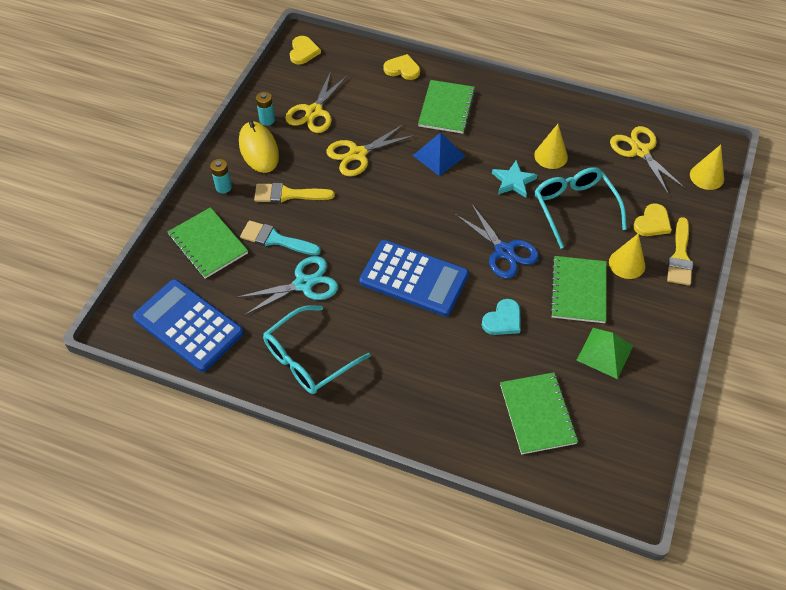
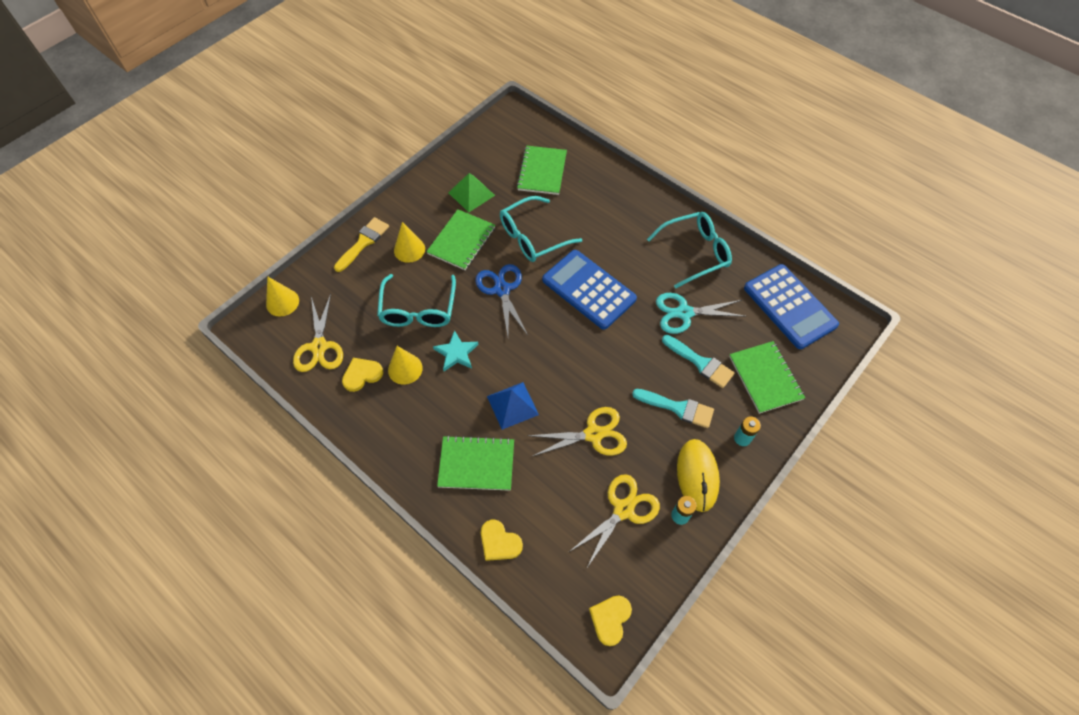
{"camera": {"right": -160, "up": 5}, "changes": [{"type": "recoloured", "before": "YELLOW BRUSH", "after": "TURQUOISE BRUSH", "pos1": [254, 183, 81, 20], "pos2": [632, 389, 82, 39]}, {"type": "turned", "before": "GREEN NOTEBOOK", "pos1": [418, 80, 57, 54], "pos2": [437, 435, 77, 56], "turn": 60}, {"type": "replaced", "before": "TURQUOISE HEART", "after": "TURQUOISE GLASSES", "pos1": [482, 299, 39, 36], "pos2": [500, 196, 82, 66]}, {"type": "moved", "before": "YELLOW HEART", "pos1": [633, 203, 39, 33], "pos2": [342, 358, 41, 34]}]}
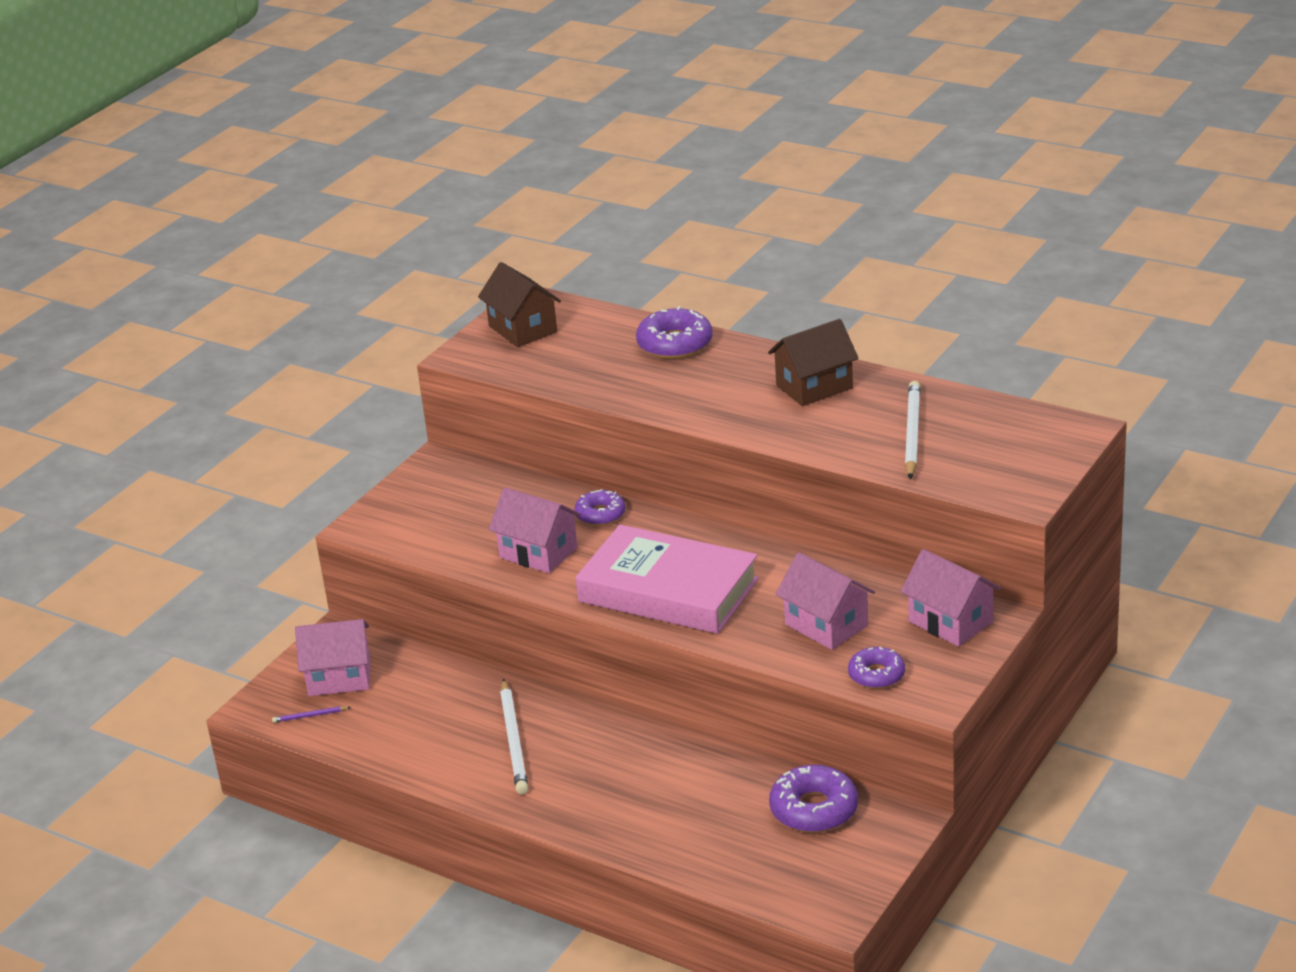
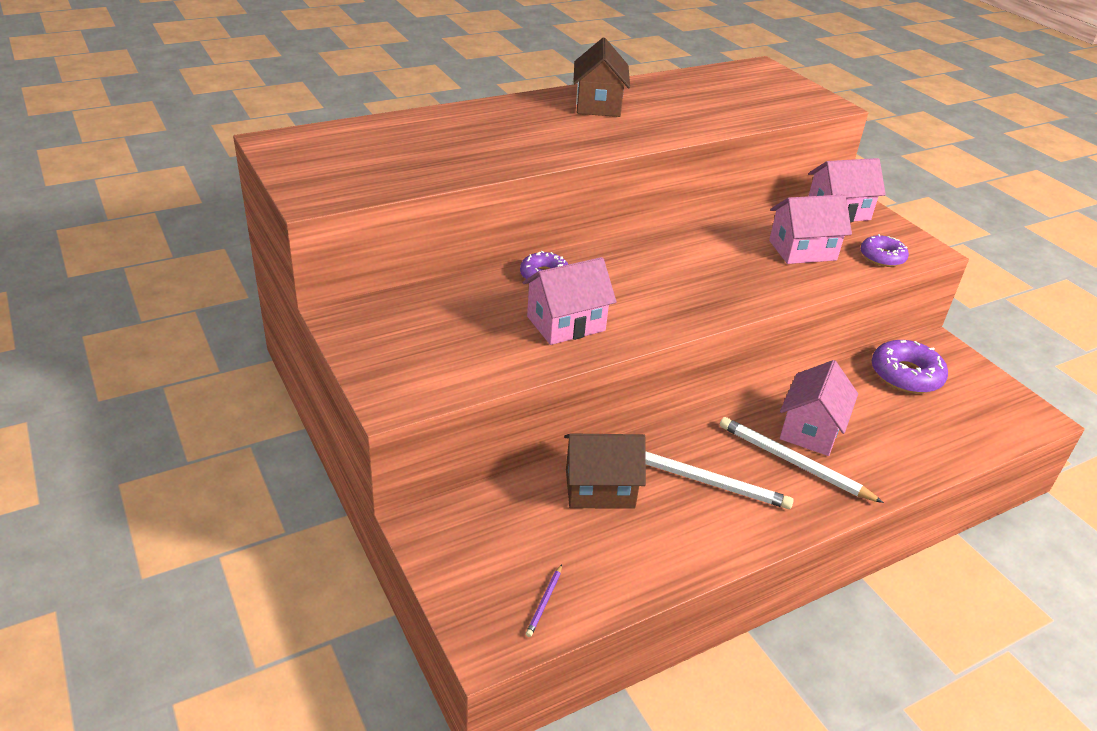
{"camera": {"right": -65, "up": 5}, "changes": [{"type": "moved", "before": "PINK HOUSE", "pos1": [295, 619, 75, 77], "pos2": [780, 360, 78, 96]}, {"type": "moved", "before": "BROWN HOUSE", "pos1": [478, 262, 83, 85], "pos2": [564, 433, 82, 76]}, {"type": "removed", "before": "PINK BOOK", "pos1": [576, 524, 183, 110]}, {"type": "removed", "before": "PURPLE DONUT", "pos1": [636, 306, 76, 53]}, {"type": "moved", "before": "WHITE PENCIL", "pos1": [905, 381, 16, 98], "pos2": [720, 417, 164, 86]}]}
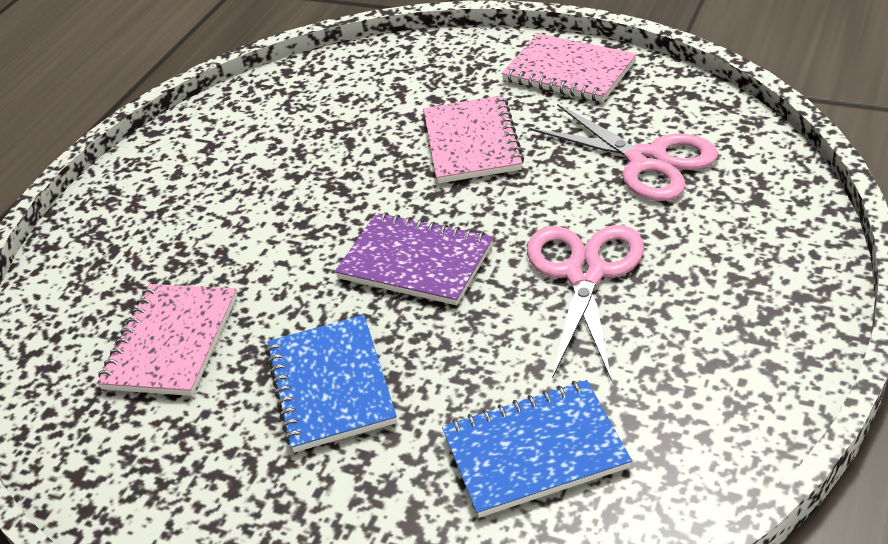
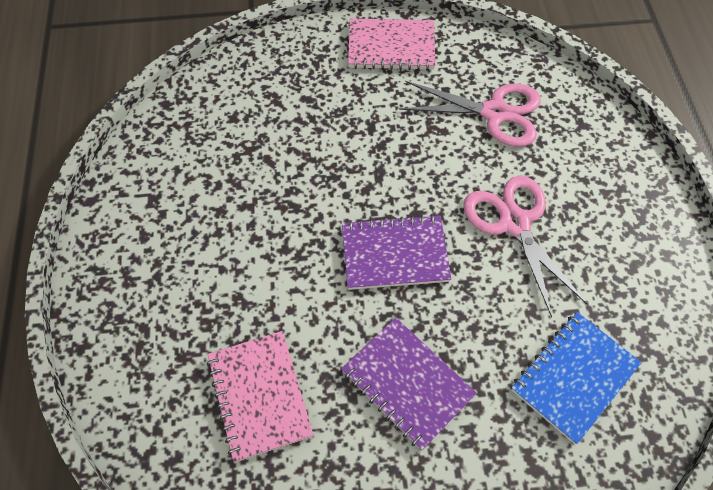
{"camera": {"right": -35, "up": 20}, "changes": [{"type": "recoloured", "before": "BLUE NOTEBOOK", "after": "PURPLE NOTEBOOK", "pos1": [266, 315, 131, 138], "pos2": [341, 317, 136, 133]}, {"type": "removed", "before": "PINK NOTEBOOK", "pos1": [424, 95, 100, 88]}]}
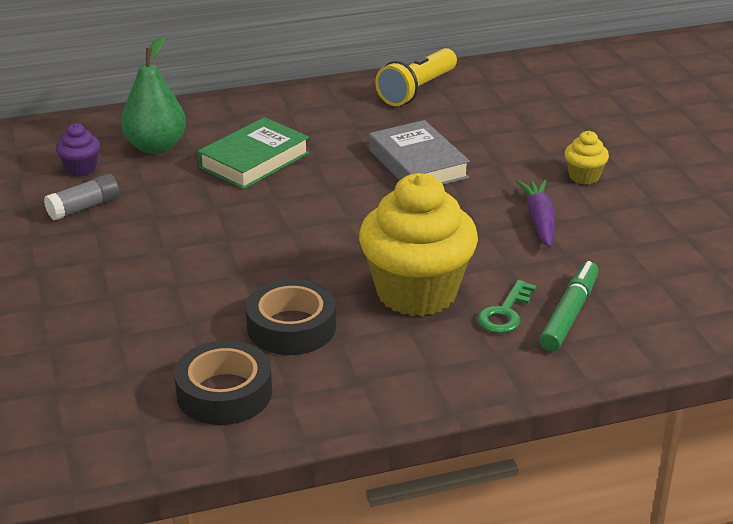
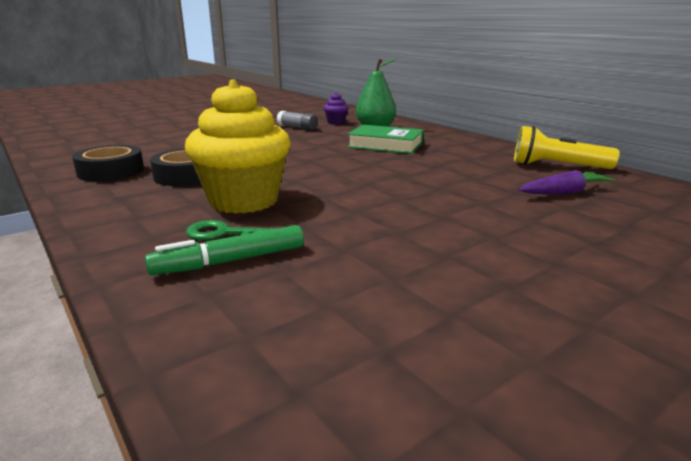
{"camera": {"right": 70, "up": -10}, "changes": [{"type": "removed", "before": "GREY BOOK", "pos1": [369, 120, 101, 65]}, {"type": "moved", "before": "PURPLE CARROT", "pos1": [516, 179, 39, 69], "pos2": [518, 170, 97, 24]}, {"type": "turned", "before": "GREEN MARKER", "pos1": [540, 261, 59, 90], "pos2": [145, 225, 159, 50], "turn": 150}, {"type": "removed", "before": "YELLOW CUPCAKE", "pos1": [564, 131, 45, 53]}]}
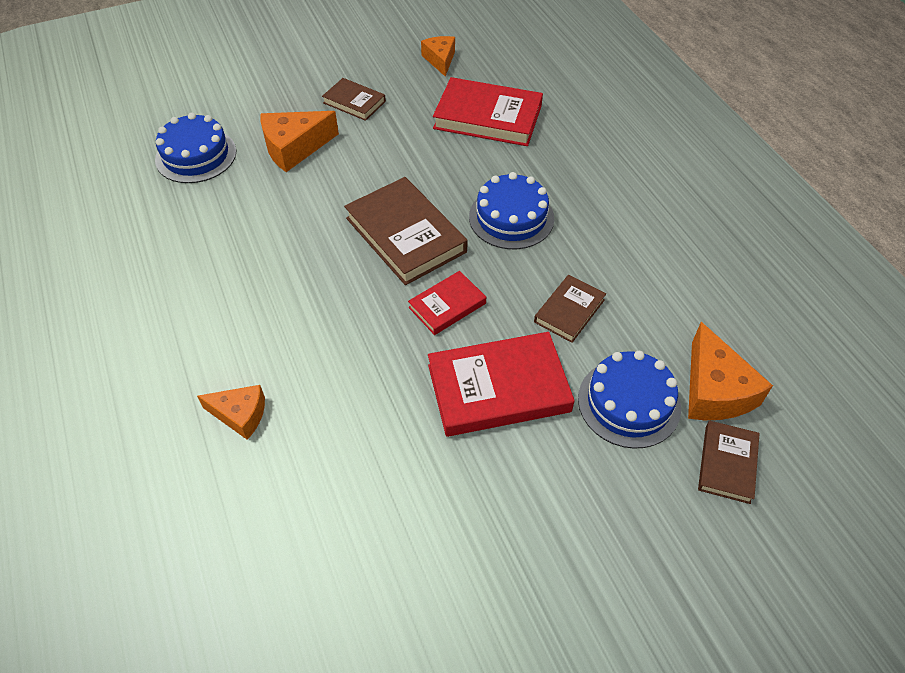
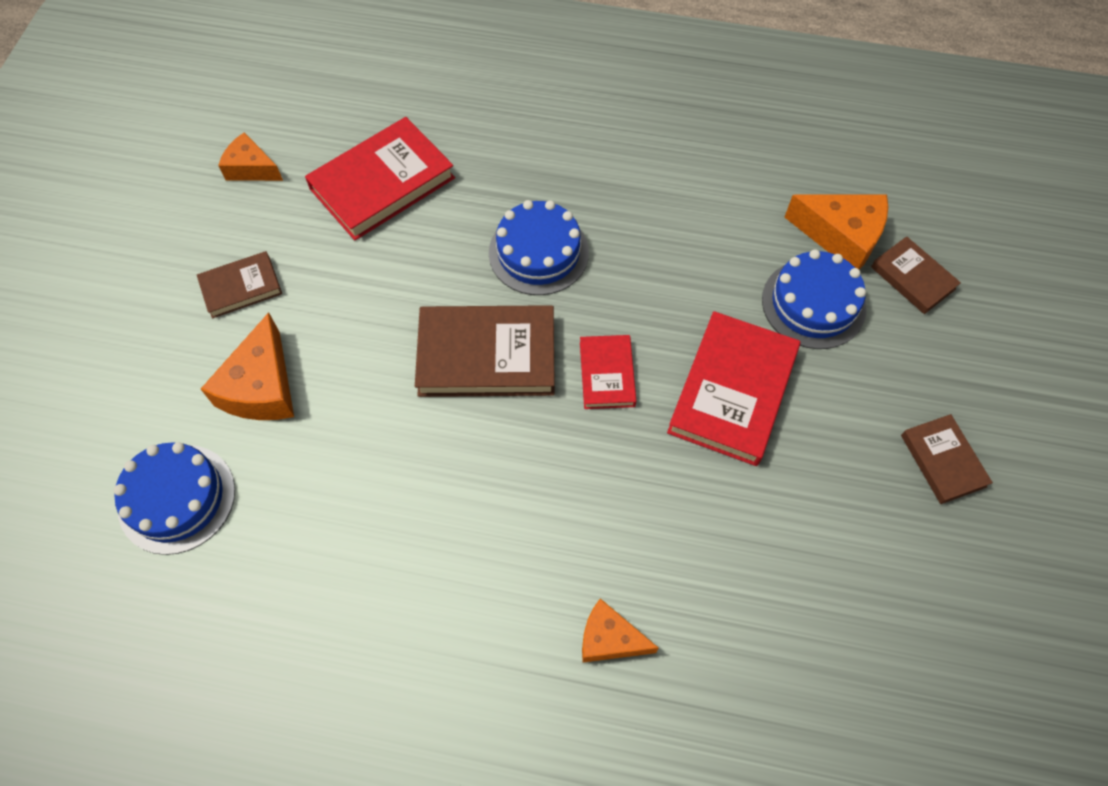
{"camera": {"right": -55, "up": 10}, "changes": [{"type": "turned", "before": "ORANGE CHEESE", "pos1": [197, 385, 68, 55], "pos2": [582, 599, 77, 64], "turn": -120}, {"type": "moved", "before": "BROWN BOOK", "pos1": [534, 275, 72, 68], "pos2": [901, 414, 92, 90]}]}
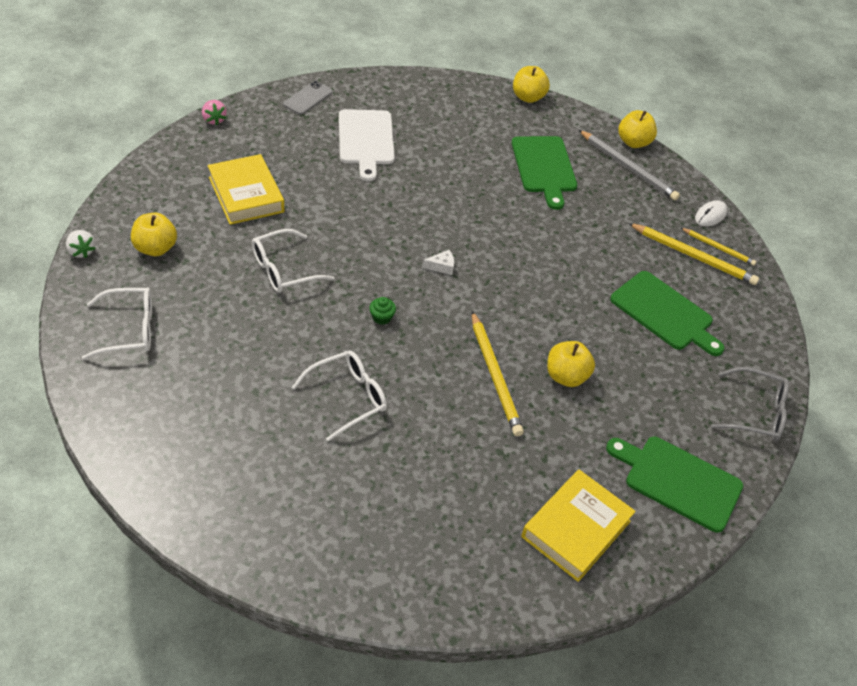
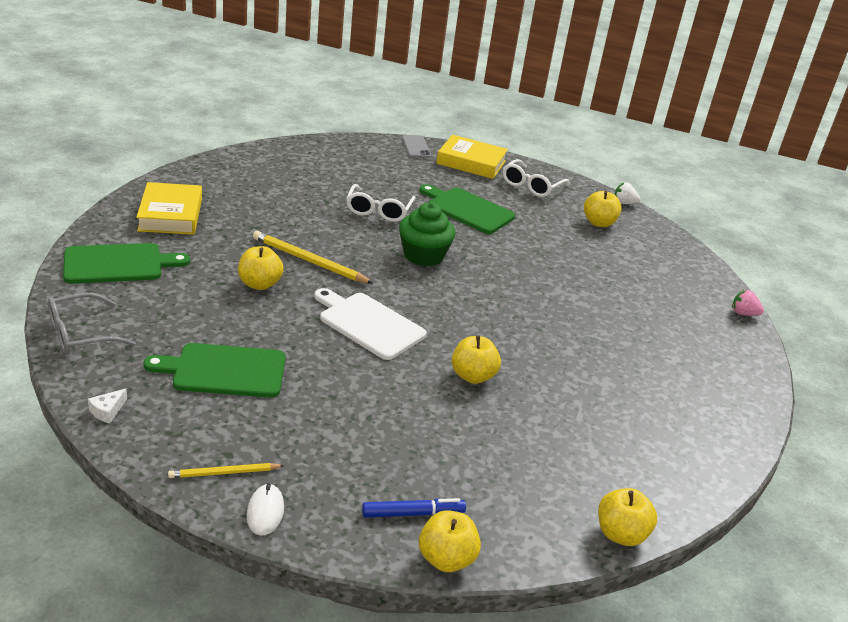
{"camera": {"right": 135, "up": -15}, "changes": [{"type": "moved", "before": "YELLOW BOOK", "pos1": [208, 154, 76, 71], "pos2": [436, 135, 72, 44]}, {"type": "removed", "before": "WHITE GLASSES", "pos1": [252, 229, 82, 64]}, {"type": "moved", "before": "GREY PHONE", "pos1": [283, 81, 50, 34], "pos2": [402, 135, 29, 23]}, {"type": "moved", "before": "WHITE CUTTING BOARD", "pos1": [339, 109, 56, 72], "pos2": [314, 288, 112, 72]}, {"type": "resized", "before": "GREEN CUPCAKE", "pos1": [369, 297, 27, 28], "pos2": [399, 202, 57, 64], "scale": 2.36}, {"type": "moved", "before": "WHITE CHEESE", "pos1": [422, 250, 32, 25], "pos2": [88, 388, 39, 36]}, {"type": "moved", "before": "GREEN CUTTING BOARD", "pos1": [512, 136, 65, 74], "pos2": [420, 184, 95, 50]}, {"type": "replaced", "before": "GREY PENCIL", "after": "BLUE MARKER", "pos1": [579, 130, 101, 70], "pos2": [362, 498, 104, 20]}, {"type": "removed", "before": "YELLOW PENCIL", "pos1": [628, 223, 131, 62]}, {"type": "added", "after": "YELLOW APPLE", "pos2": [452, 336, 49, 48]}]}
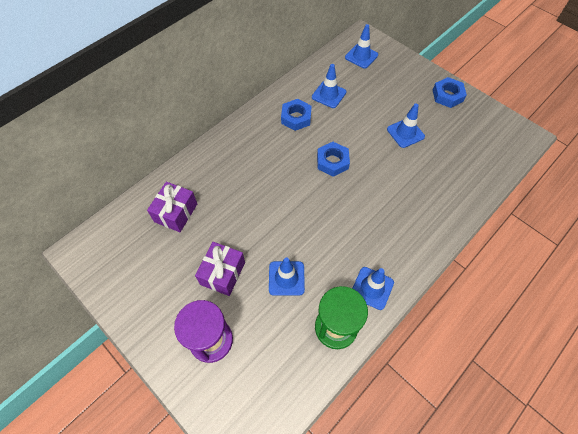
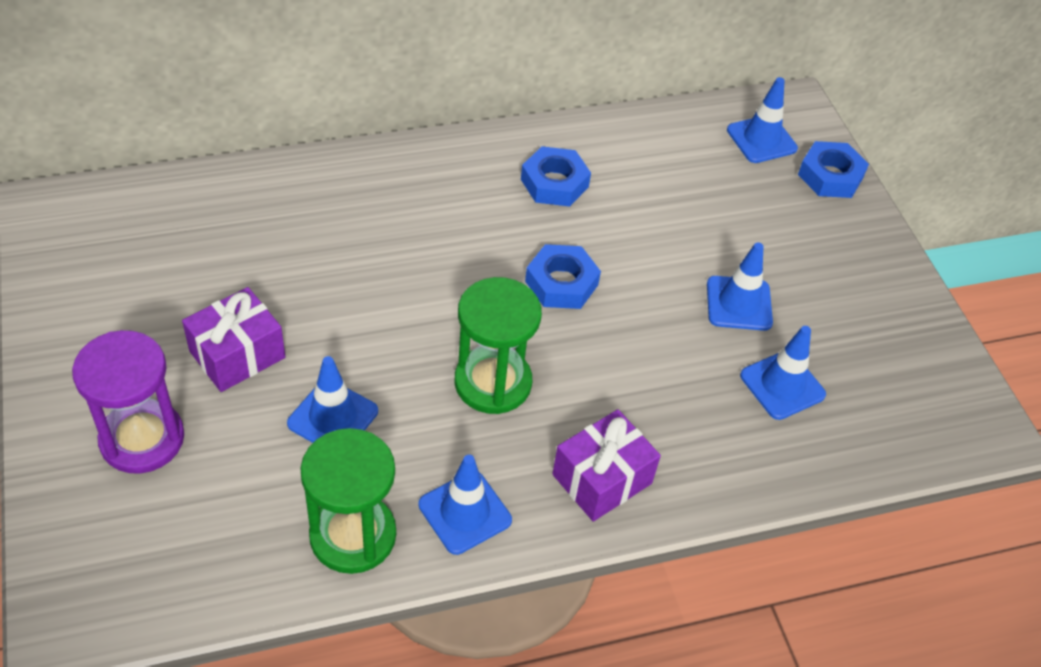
{"camera": {"right": 25, "up": -10}, "changes": [{"type": "moved", "before": "PURPLE GIFT", "pos1": [147, 182, 50, 50], "pos2": [552, 409, 109, 113]}, {"type": "moved", "before": "BLUE TRAFFIC CONE", "pos1": [312, 64, 34, 44], "pos2": [740, 326, 86, 94]}, {"type": "moved", "before": "BLUE NUT", "pos1": [433, 77, 34, 31], "pos2": [798, 141, 71, 57]}, {"type": "added", "after": "GREEN HOURGLASS", "pos2": [455, 277, 87, 137]}]}
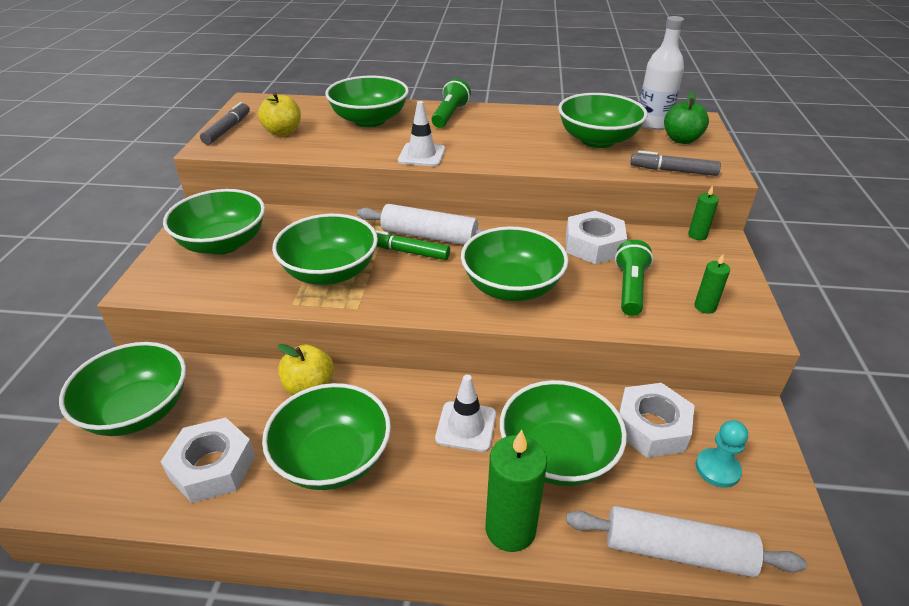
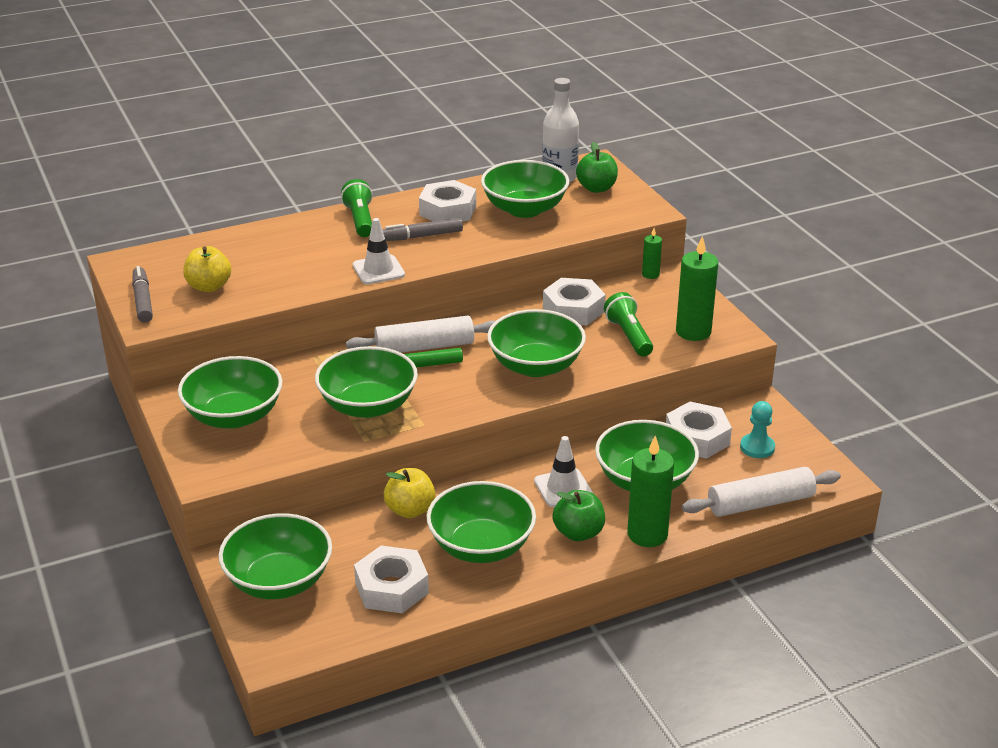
{"camera": {"right": -30, "up": -5}, "changes": [{"type": "removed", "before": "GREEN BOWL", "pos1": [325, 76, 84, 51]}, {"type": "moved", "before": "GREY MARKER", "pos1": [630, 151, 91, 25], "pos2": [382, 218, 81, 23]}, {"type": "resized", "before": "GREEN CANDLE", "pos1": [694, 254, 36, 60], "pos2": [676, 236, 42, 105], "scale": 1.9}, {"type": "added", "after": "WHITE NUT", "pos2": [419, 180, 57, 42]}, {"type": "added", "after": "GREEN APPLE", "pos2": [552, 490, 53, 51]}]}
